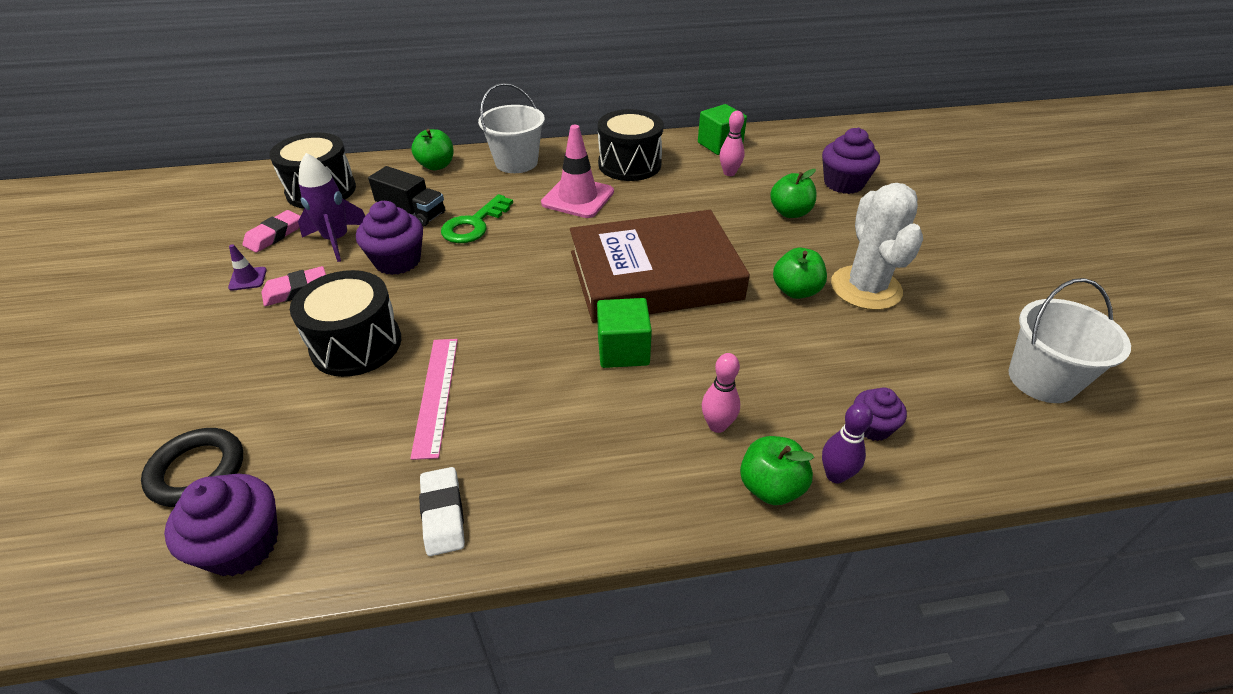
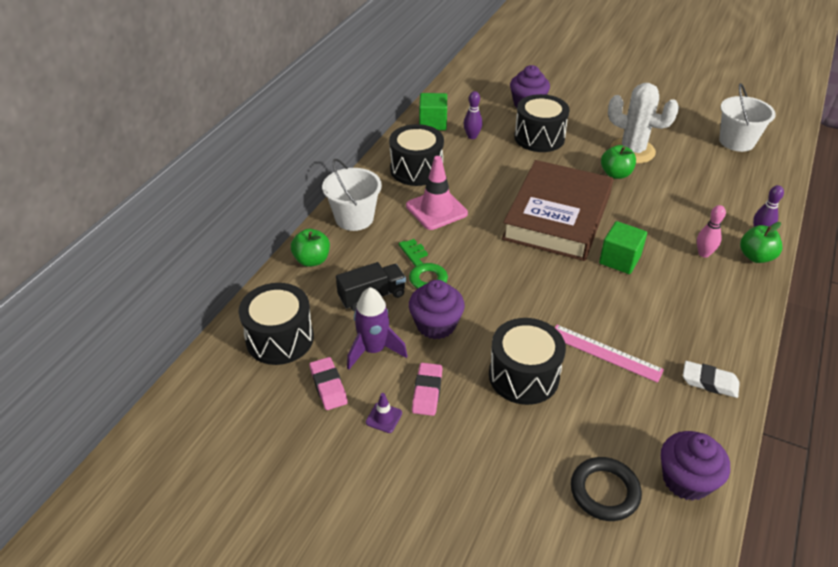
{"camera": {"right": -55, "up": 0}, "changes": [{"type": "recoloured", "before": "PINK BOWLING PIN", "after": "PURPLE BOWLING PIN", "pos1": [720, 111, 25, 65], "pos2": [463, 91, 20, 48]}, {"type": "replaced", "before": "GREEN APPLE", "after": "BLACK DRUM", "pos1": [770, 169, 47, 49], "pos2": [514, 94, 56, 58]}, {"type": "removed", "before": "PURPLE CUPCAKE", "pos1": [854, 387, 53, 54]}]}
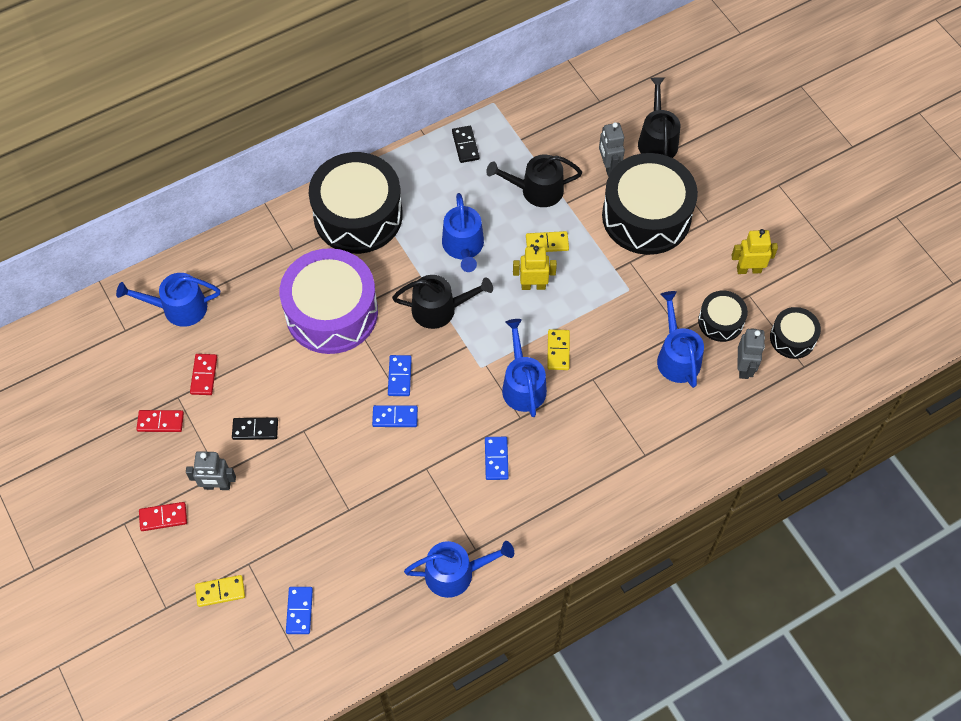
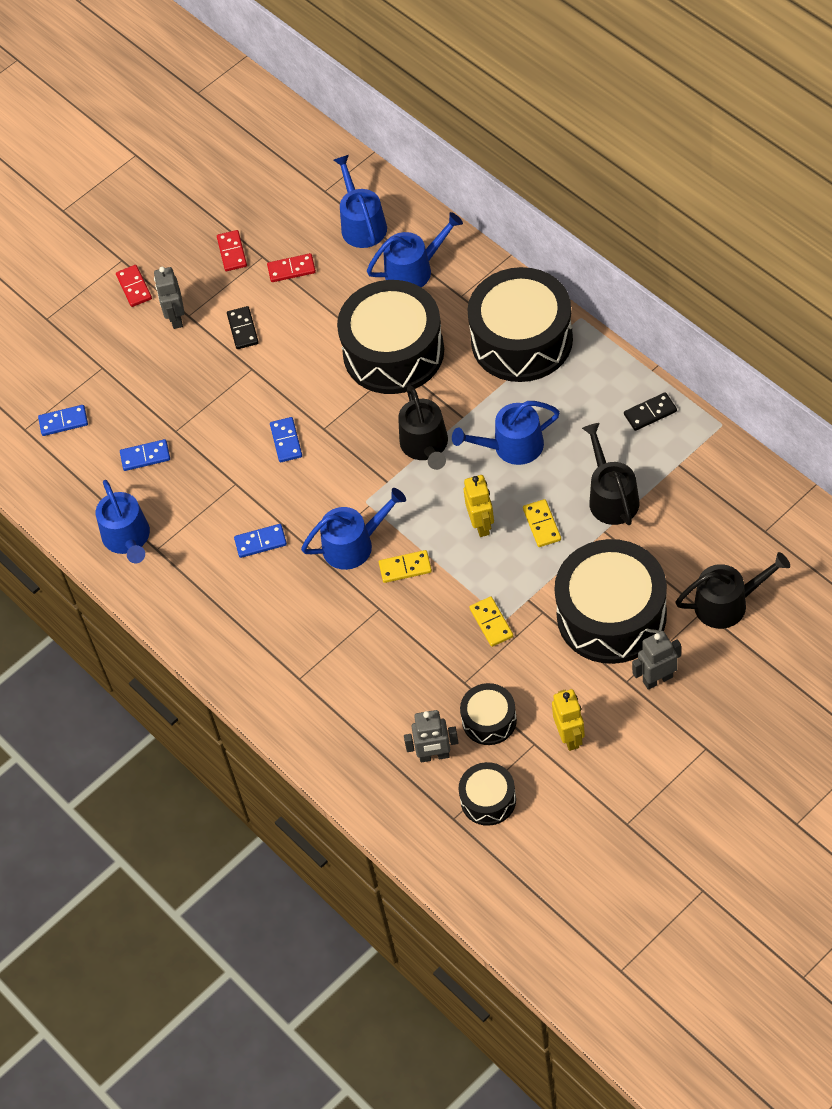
{"camera": {"right": 85, "up": -5}, "changes": [{"type": "moved", "before": "YELLOW DOMINO", "pos1": [195, 575, 50, 32], "pos2": [470, 597, 43, 50]}, {"type": "recoloured", "before": "PURPLE DRUM", "after": "BLACK DRUM", "pos1": [280, 248, 98, 106], "pos2": [337, 280, 107, 114]}, {"type": "moved", "before": "BLUE DOMINO", "pos1": [388, 355, 24, 41], "pos2": [120, 439, 50, 32]}, {"type": "moved", "before": "GREY ROBOT", "pos1": [599, 122, 26, 54], "pos2": [632, 631, 49, 59]}, {"type": "moved", "before": "BLUE WATERING CAN", "pos1": [657, 291, 47, 97], "pos2": [366, 212, 97, 75]}]}
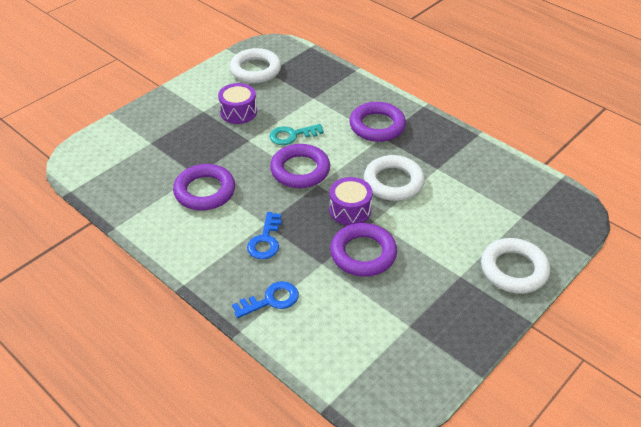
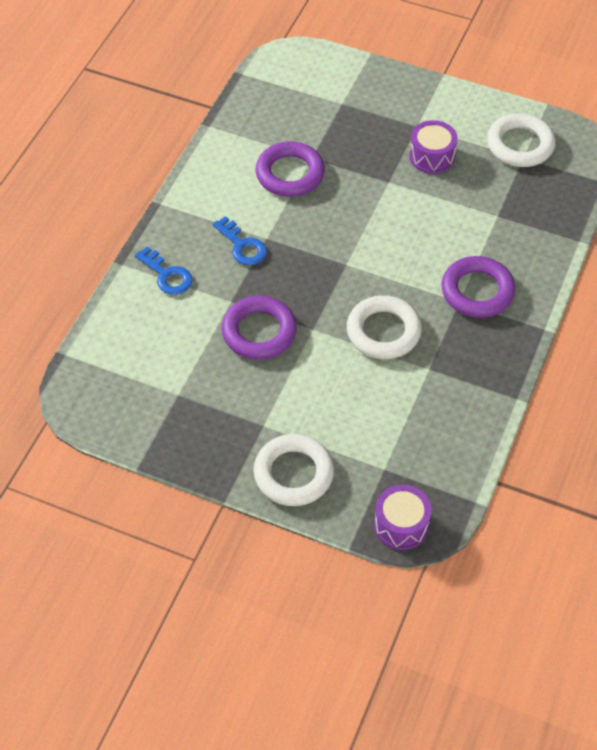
{"camera": {"right": 70, "up": 10}, "changes": [{"type": "turned", "before": "BLUE KEY", "pos1": [247, 212, 35, 47], "pos2": [212, 216, 55, 49], "turn": -120}, {"type": "removed", "before": "TURQUOISE KEY", "pos1": [269, 124, 55, 21]}, {"type": "removed", "before": "PURPLE RING", "pos1": [270, 144, 60, 44]}, {"type": "moved", "before": "PURPLE DRUM", "pos1": [329, 177, 44, 48], "pos2": [374, 485, 58, 65]}]}
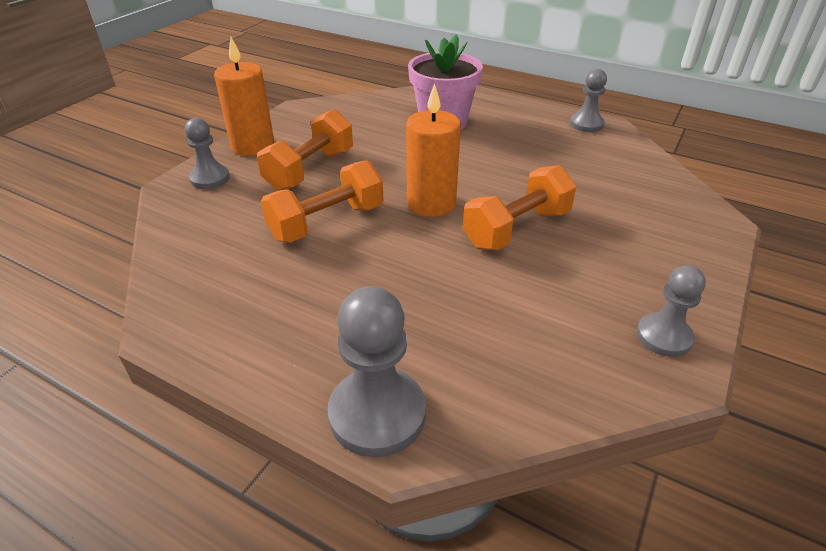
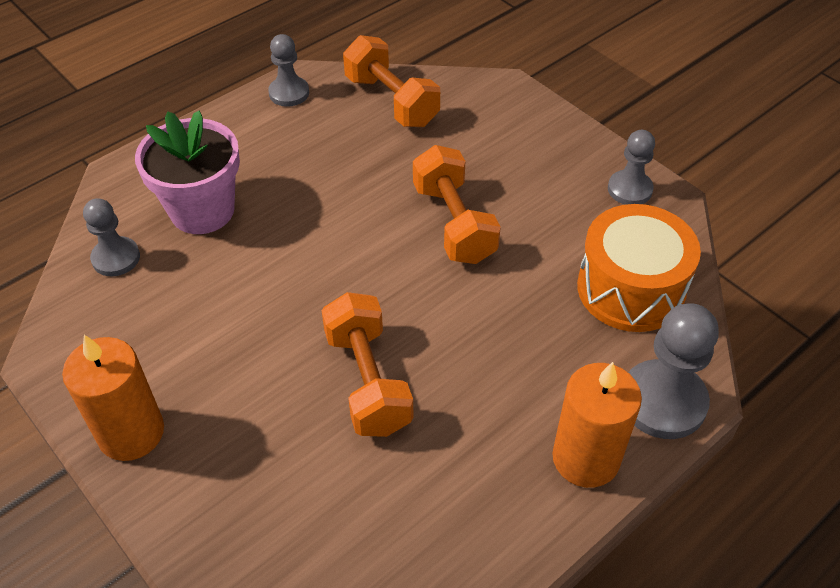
{"camera": {"right": -70, "up": 10}, "changes": [{"type": "moved", "before": "GREY PAWN", "pos1": [185, 118, 45, 71], "pos2": [83, 198, 57, 78]}, {"type": "moved", "before": "ORANGE DUMBBELL", "pos1": [257, 109, 96, 82], "pos2": [343, 35, 97, 92]}, {"type": "moved", "before": "ORANGE CANDLE", "pos1": [406, 83, 55, 134], "pos2": [552, 362, 90, 126]}, {"type": "added", "after": "ORANGE DRUM", "pos2": [577, 204, 124, 128]}]}
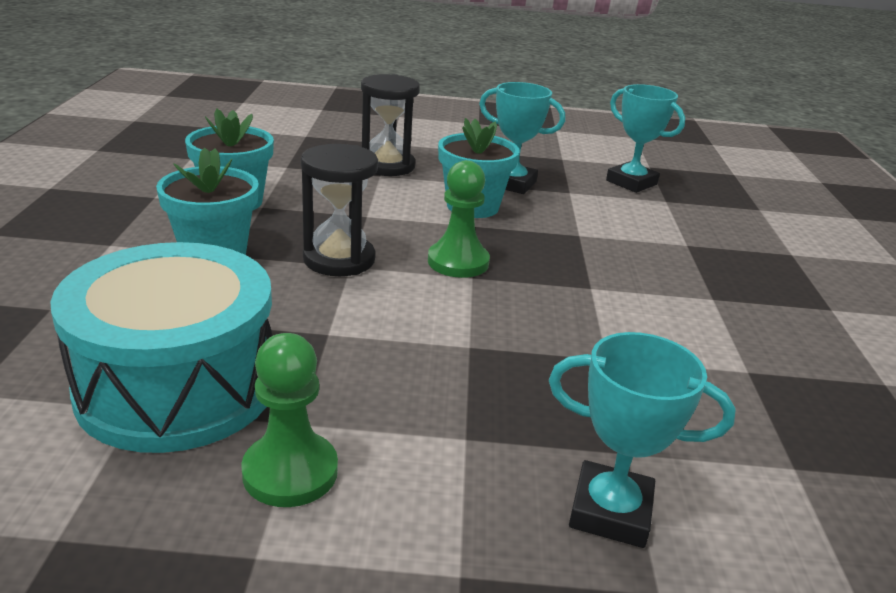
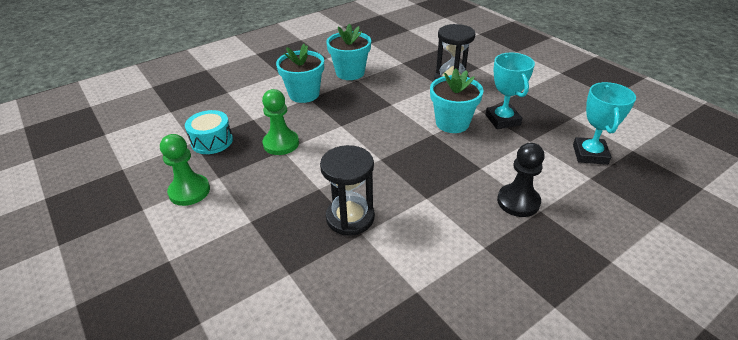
{"camera": {"right": 55, "up": 10}, "changes": [{"type": "resized", "before": "TURQUOISE DRUM", "pos1": [50, 242, 222, 211], "pos2": [185, 110, 48, 44], "scale": 0.5}, {"type": "moved", "before": "BLACK HOURGLASS", "pos1": [301, 144, 77, 132], "pos2": [320, 145, 55, 91]}, {"type": "moved", "before": "GREEN PAWN", "pos1": [428, 160, 62, 118], "pos2": [262, 89, 37, 66]}, {"type": "removed", "before": "TURQUOISE TROPHY", "pos1": [549, 332, 187, 216]}, {"type": "added", "after": "BLACK PAWN", "pos2": [497, 143, 48, 74]}]}
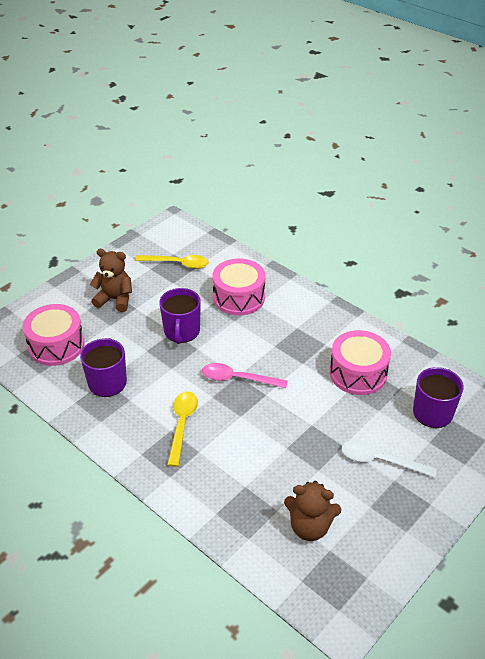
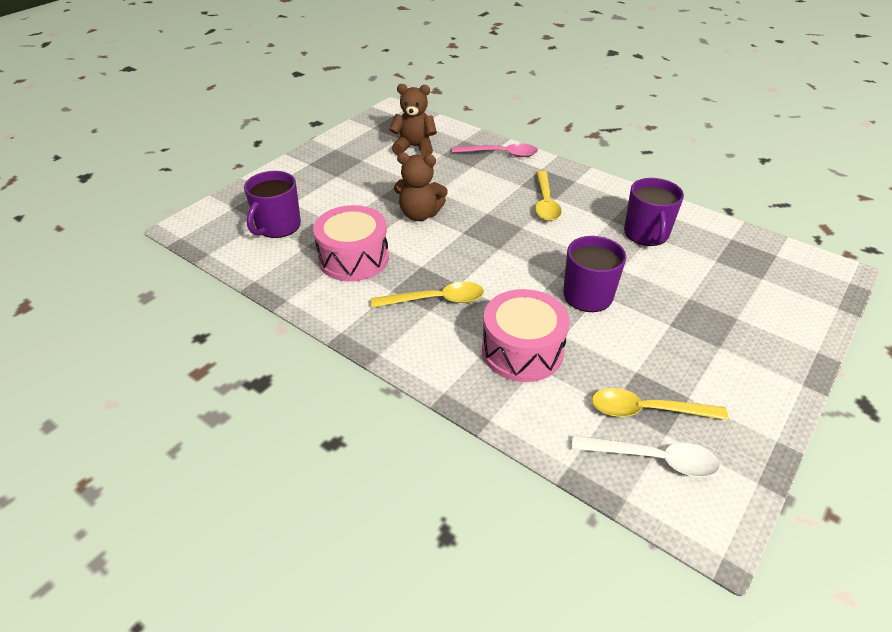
{"camera": {"right": 175, "up": 0}, "changes": [{"type": "removed", "before": "PINK DRUM", "pos1": [23, 304, 62, 62]}, {"type": "moved", "before": "BROWN TEDDY BEAR", "pos1": [90, 249, 42, 63], "pos2": [394, 152, 54, 69]}, {"type": "moved", "before": "PINK SPOON", "pos1": [202, 363, 86, 25], "pos2": [452, 143, 86, 14]}, {"type": "moved", "before": "WHITE SPOON", "pos1": [342, 440, 95, 37], "pos2": [572, 435, 148, 42]}, {"type": "added", "after": "YELLOW SPOON", "pos2": [371, 282, 113, 26]}]}
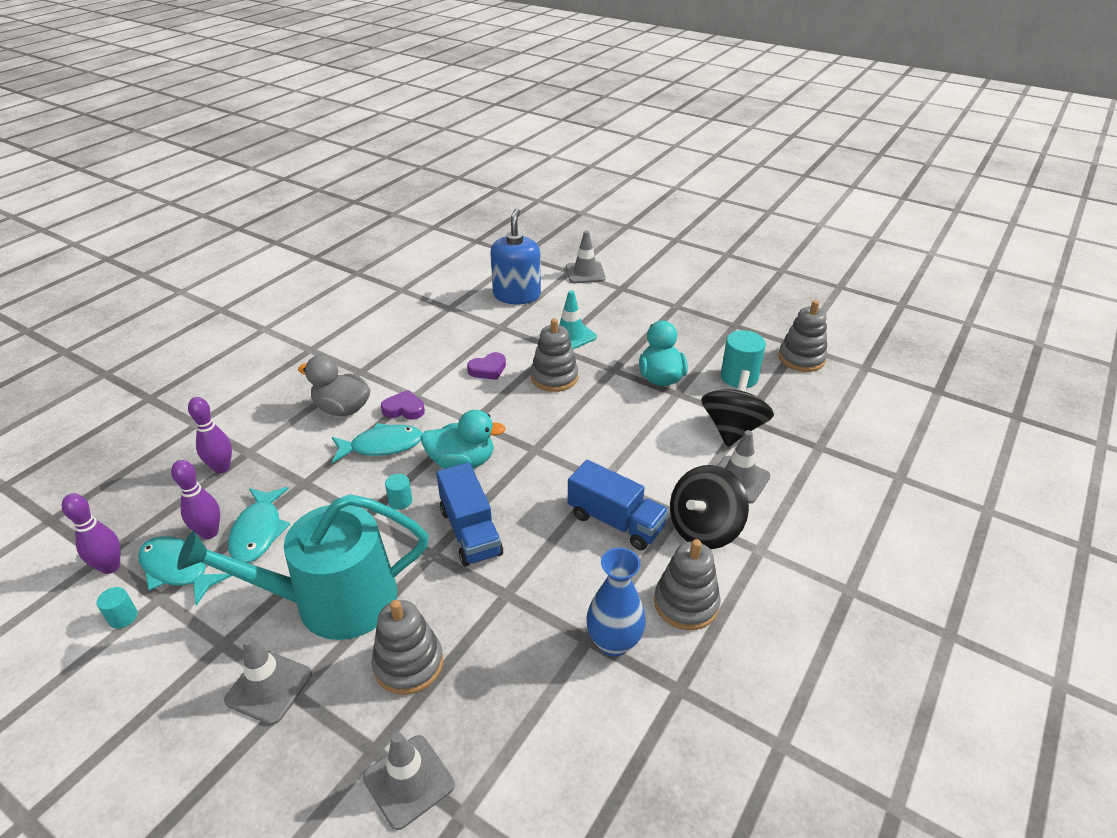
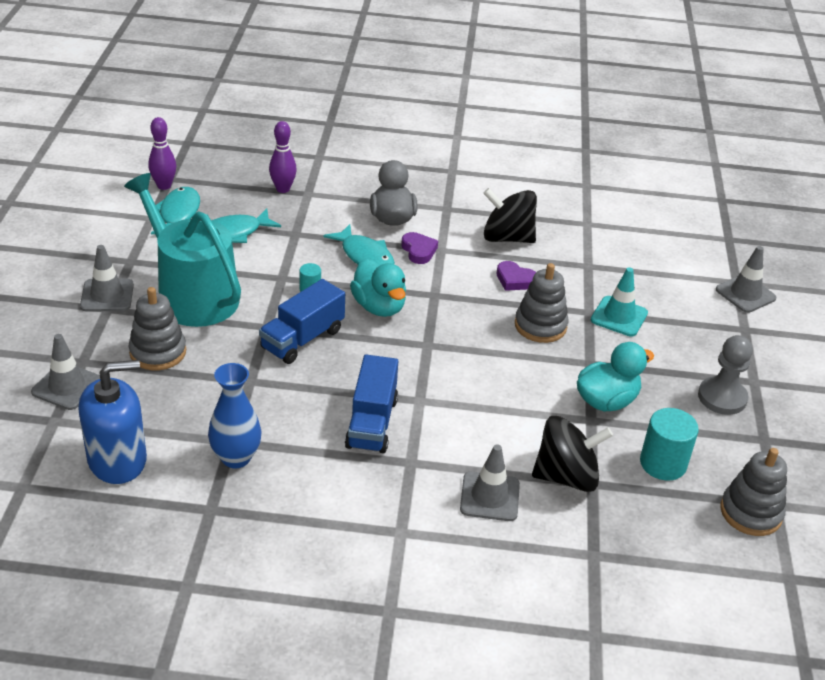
{"camera": {"right": 60, "up": 0}, "changes": [{"type": "removed", "before": "TURQUOISE CYLINDER", "pos1": [97, 587, 41, 42]}, {"type": "removed", "before": "PURPLE BOWLING PIN", "pos1": [171, 460, 49, 79]}, {"type": "moved", "before": "BLUE SOAP DISPENSER", "pos1": [490, 209, 51, 95], "pos2": [78, 360, 69, 124]}, {"type": "removed", "before": "GREY STACKING TOY", "pos1": [654, 539, 67, 91]}, {"type": "moved", "before": "BLACK SPINNING TOP", "pos1": [670, 465, 79, 84], "pos2": [483, 188, 54, 55]}, {"type": "added", "after": "GREY PAWN", "pos2": [698, 335, 55, 80]}]}
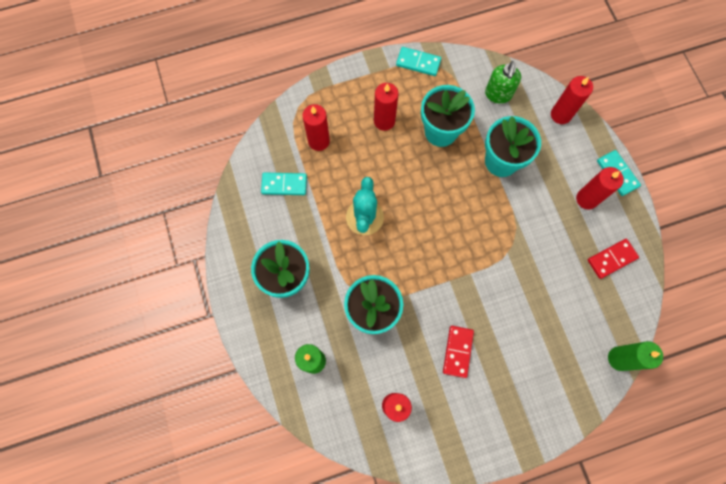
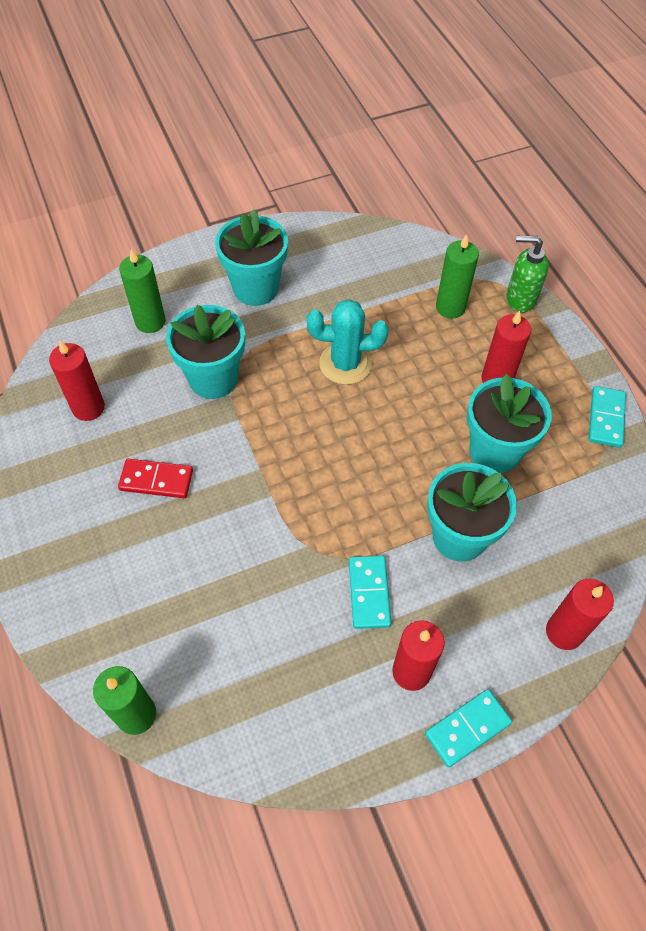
{"camera": {"right": 85, "up": -15}, "changes": [{"type": "moved", "before": "TURQUOISE DOMINO", "pos1": [261, 172, 46, 23], "pos2": [349, 556, 42, 73]}, {"type": "recoloured", "before": "RED CANDLE", "after": "GREEN CANDLE", "pos1": [303, 104, 27, 47], "pos2": [436, 234, 43, 85]}, {"type": "moved", "before": "GREEN SOAP DISPENSER", "pos1": [485, 61, 36, 43], "pos2": [506, 236, 43, 77]}, {"type": "removed", "before": "RED DOMINO", "pos1": [588, 239, 51, 40]}]}
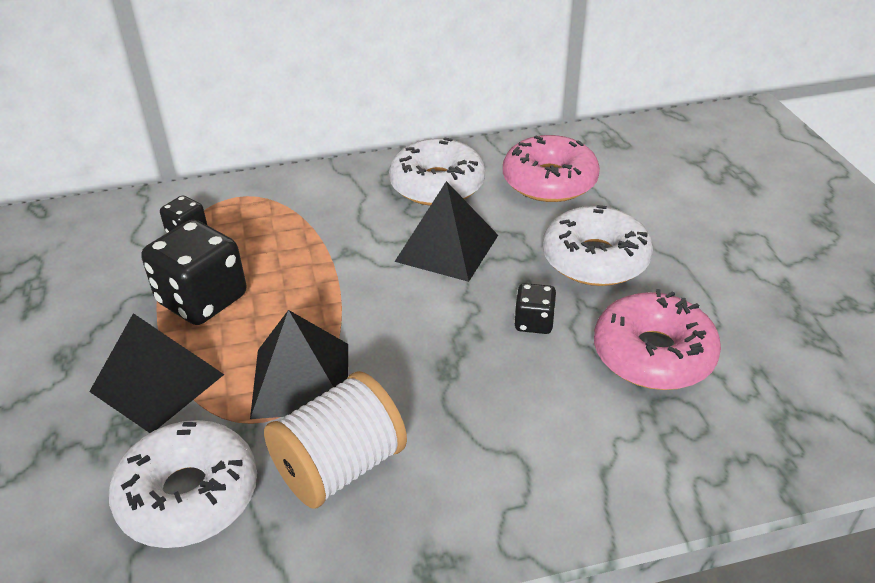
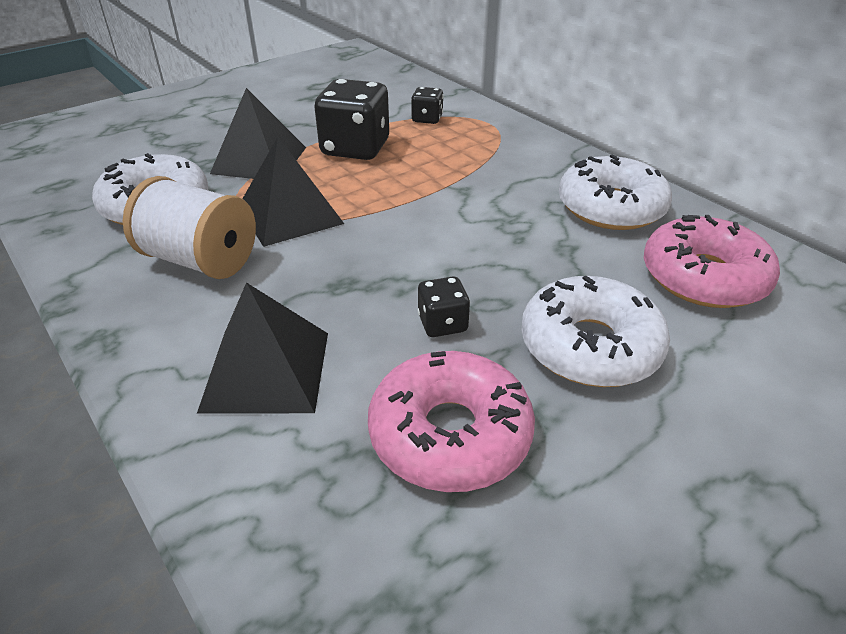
{"camera": {"right": 65, "up": 0}, "changes": [{"type": "moved", "before": "BLACK PYRAMID", "pos1": [395, 181, 103, 101], "pos2": [197, 282, 131, 131]}]}
